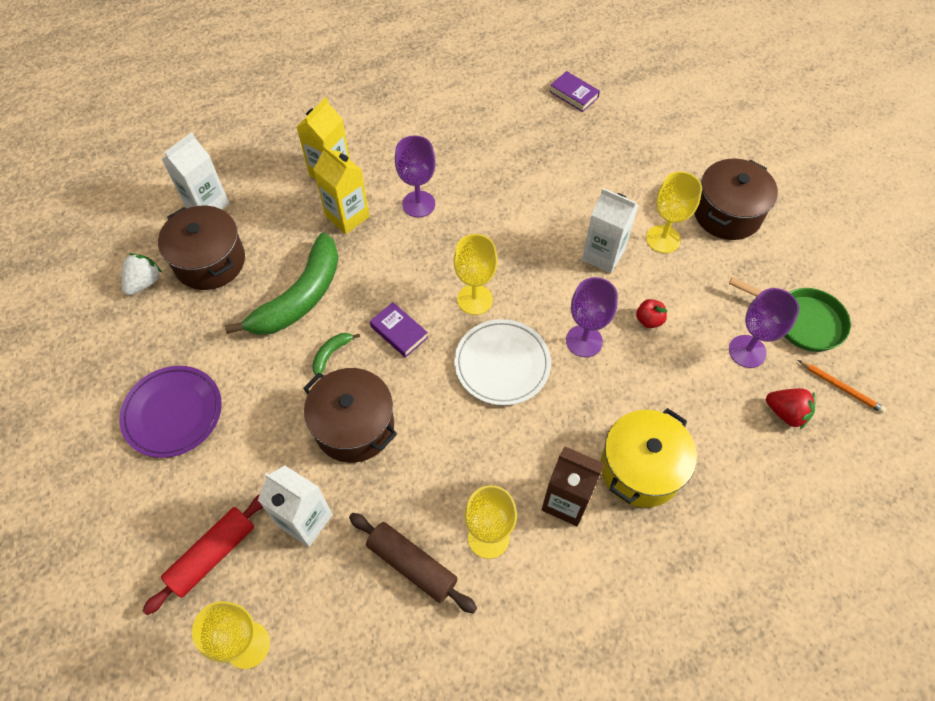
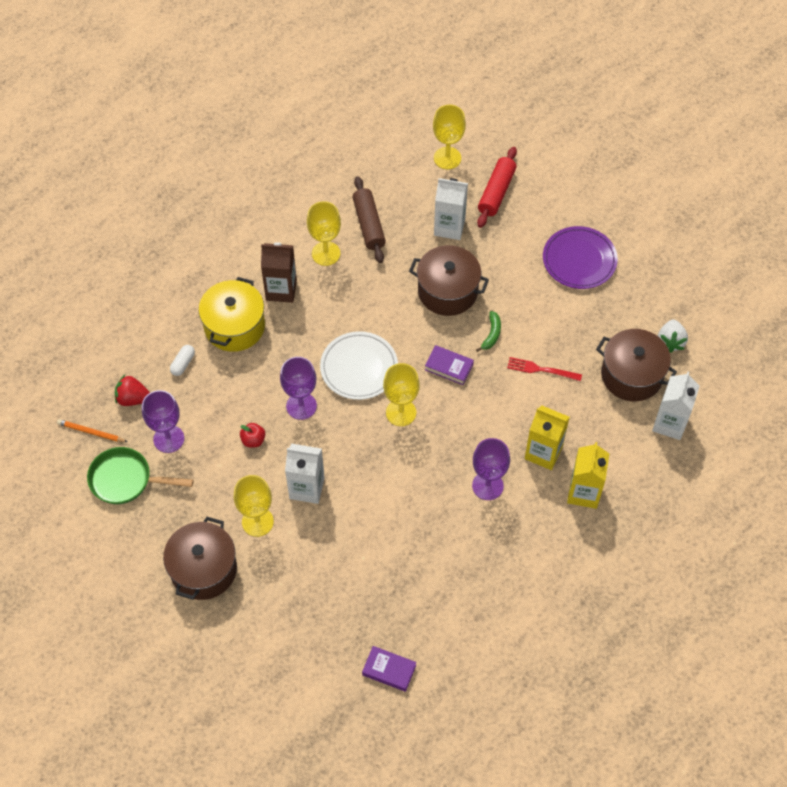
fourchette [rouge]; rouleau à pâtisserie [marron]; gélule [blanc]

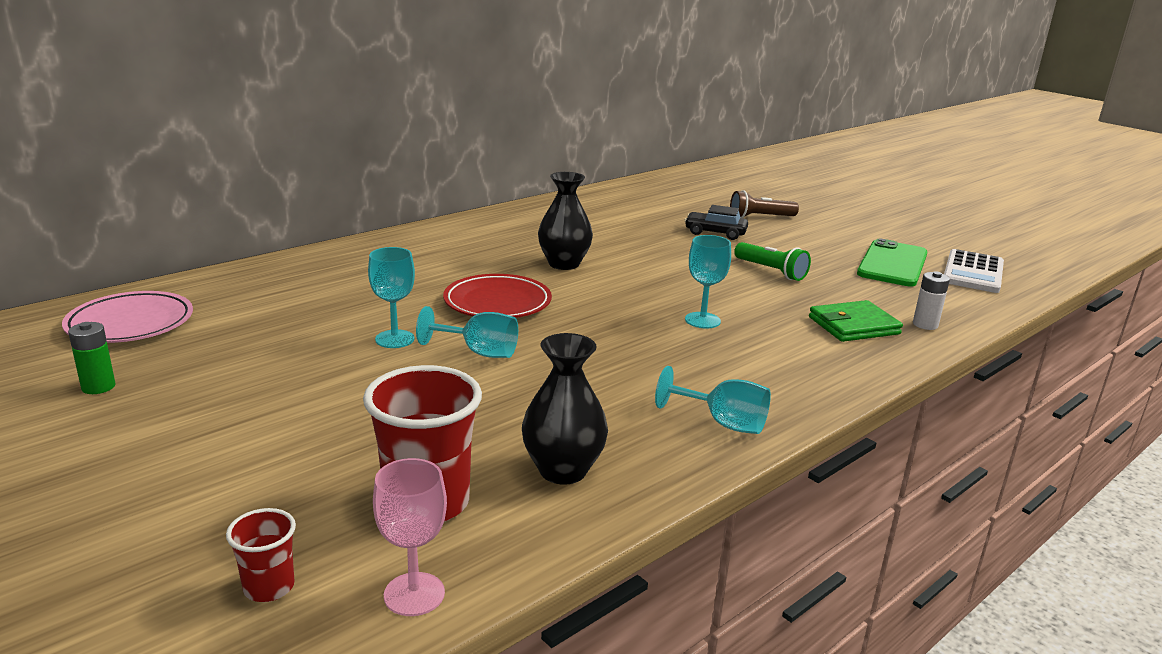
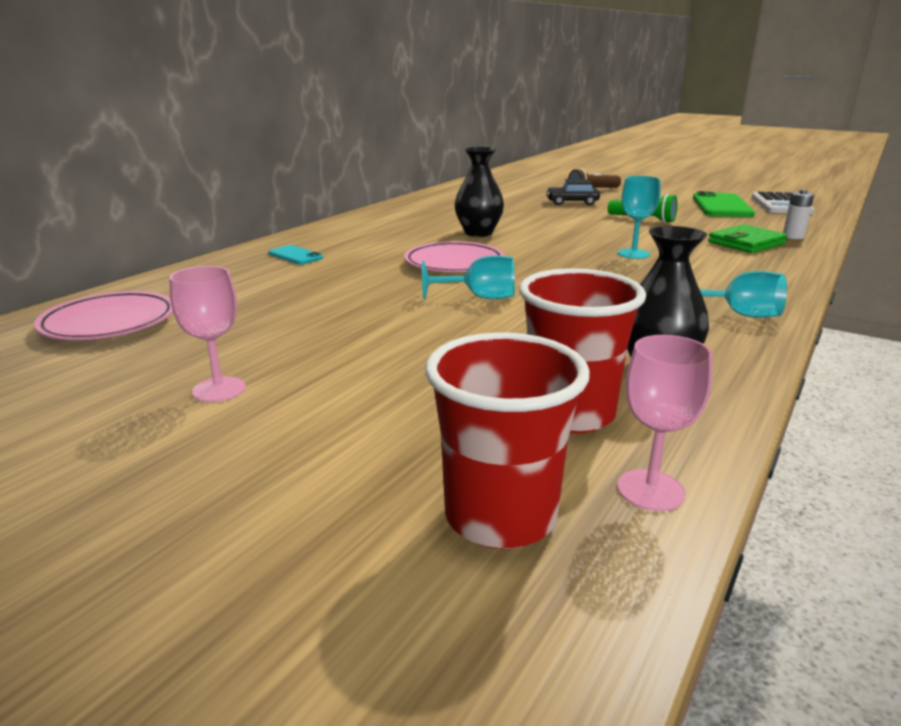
verre à pied [turquoise] (1st from left in the first image); assiette [rose] (2nd from left); pile [vert]; gobelet [rouge] (1st from left); téléphone [turquoise]; verre à pied [rose] (1st from left)

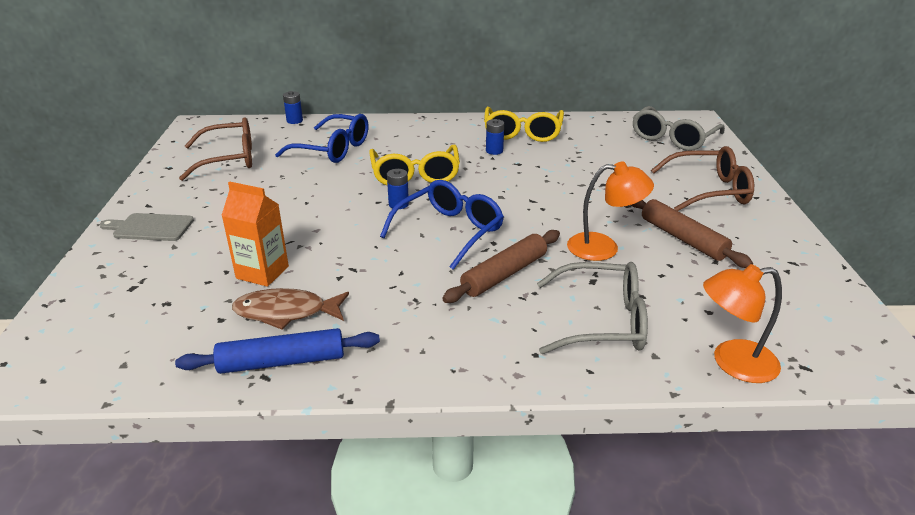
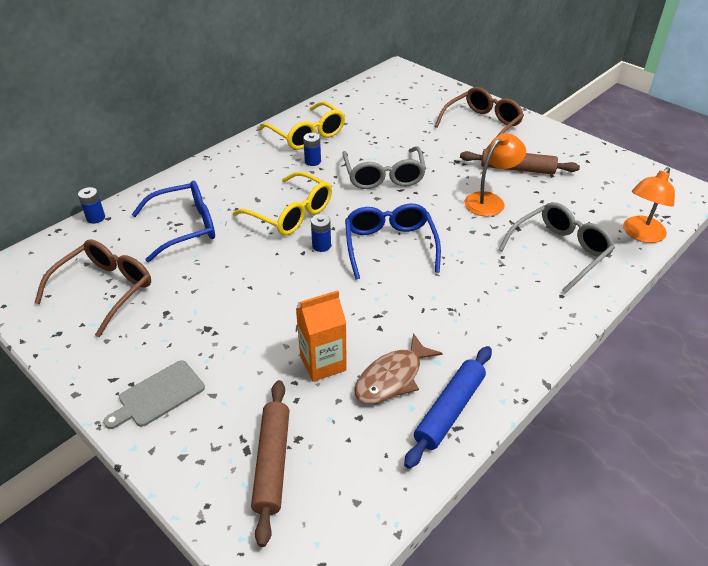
lunettes [gris] (1st from left); rouleau à pâtisserie [marron] (1st from left)

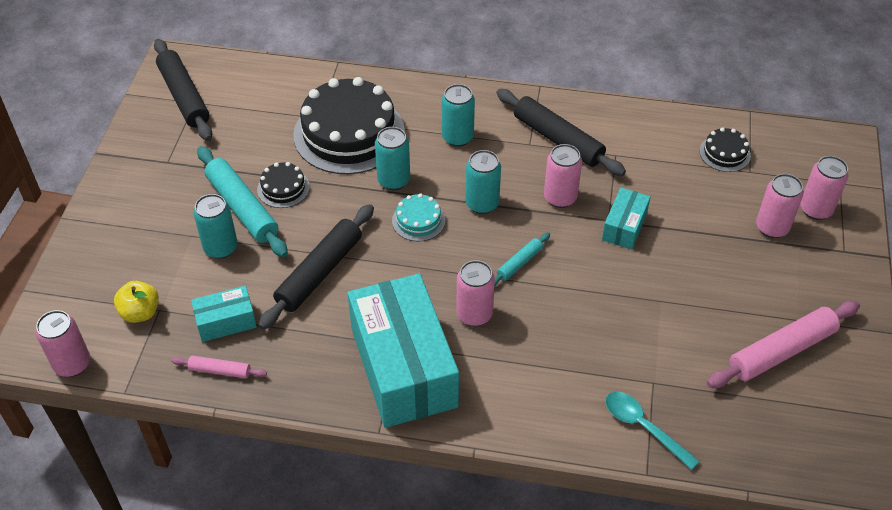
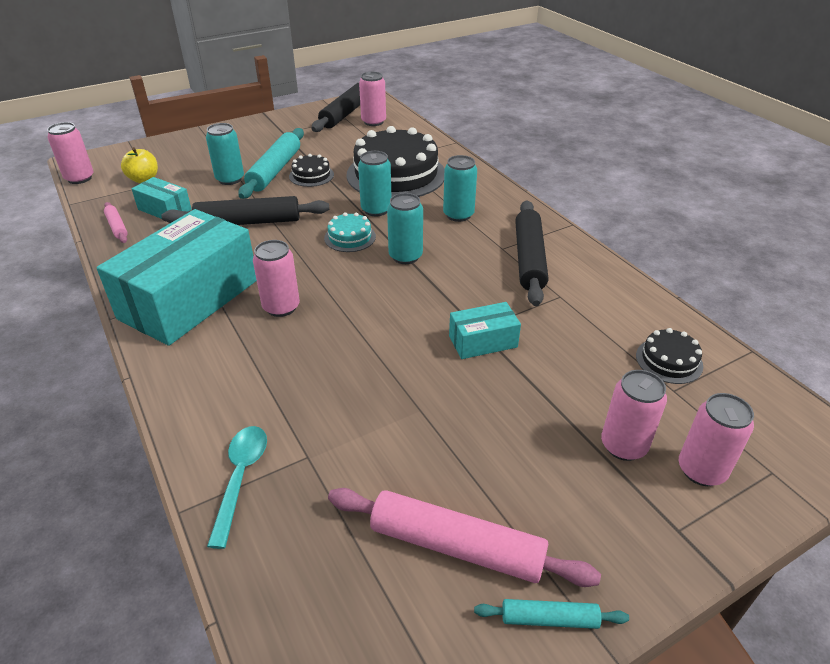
canette [rose] (3rd from left); rouleau à pâtisserie [turquoise] (2nd from left)

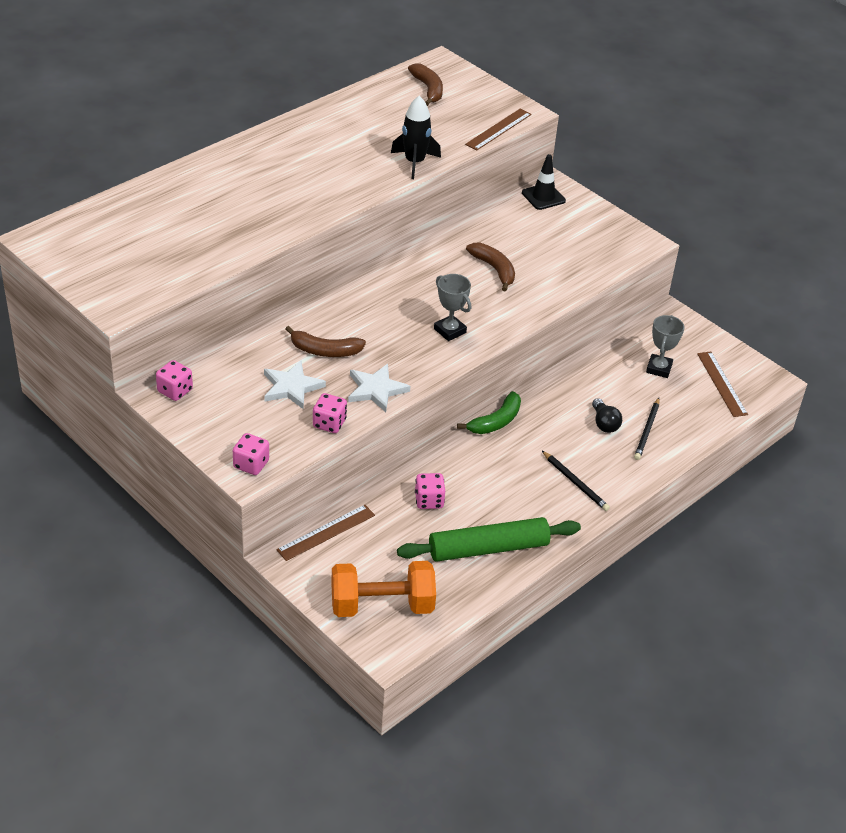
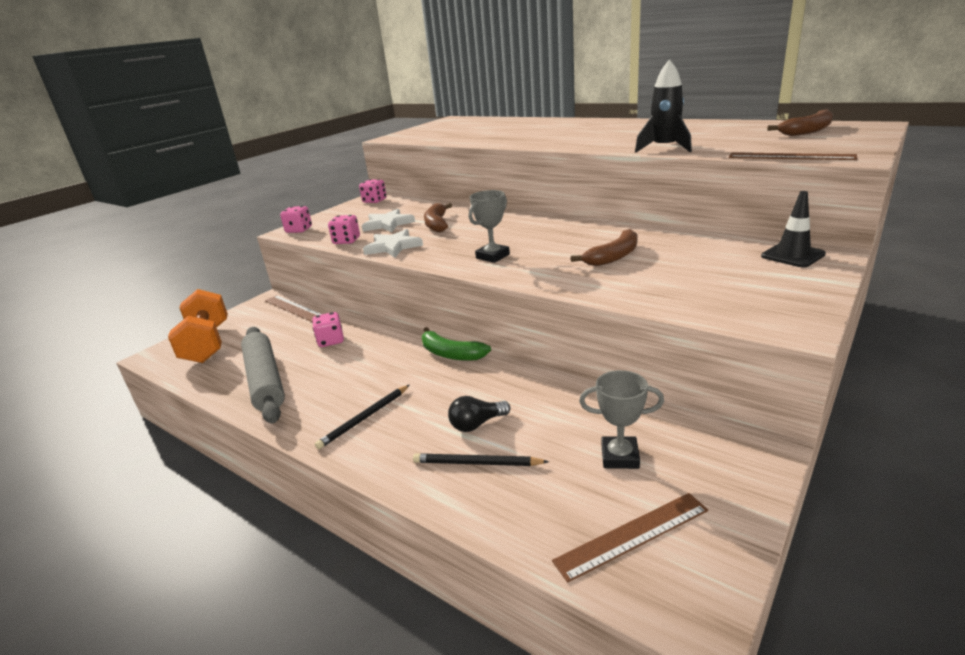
rouleau à pâtisserie [gris]

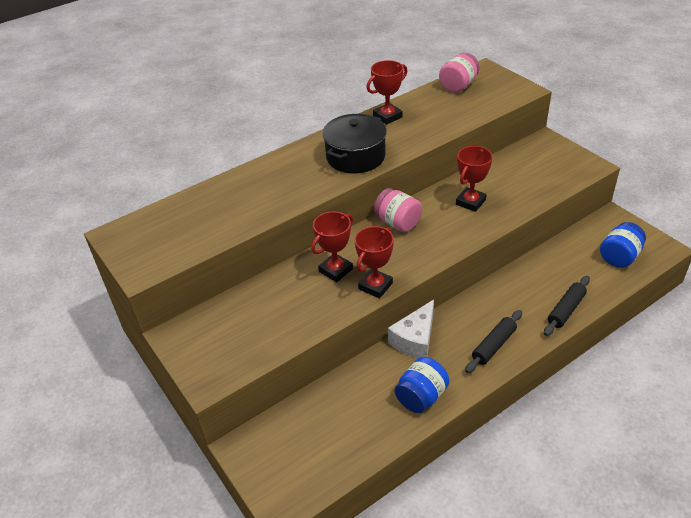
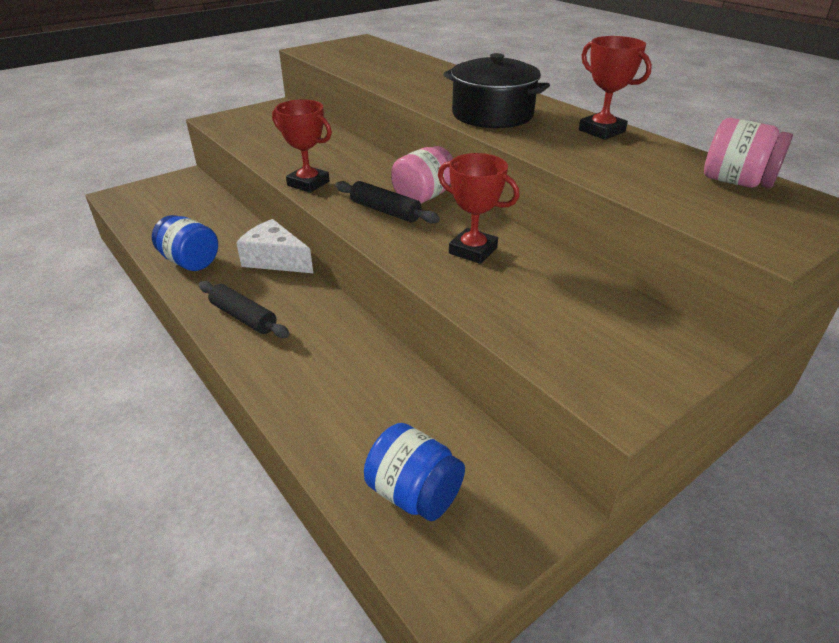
trophée [rouge] (1st from left in the first image); rouleau à pâtisserie [noir] (2nd from left)

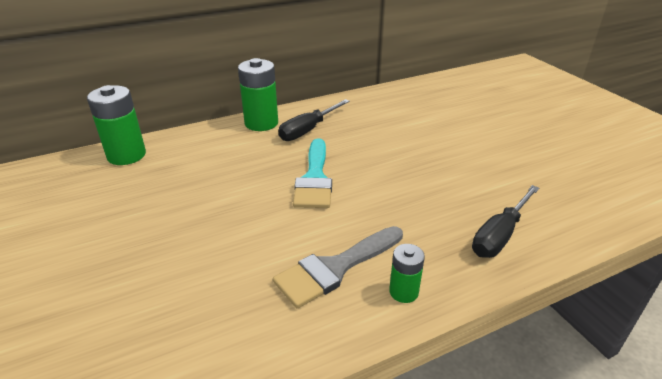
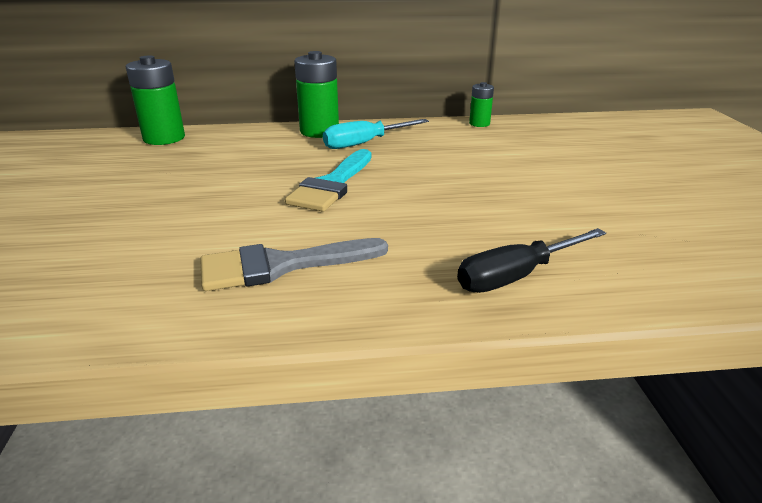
tournevis [turquoise]; pile [vert] (3rd from left)

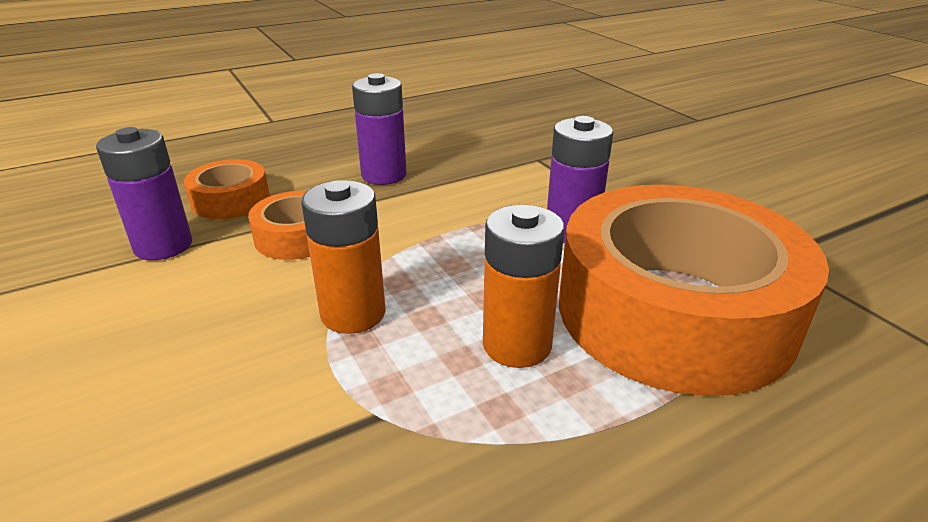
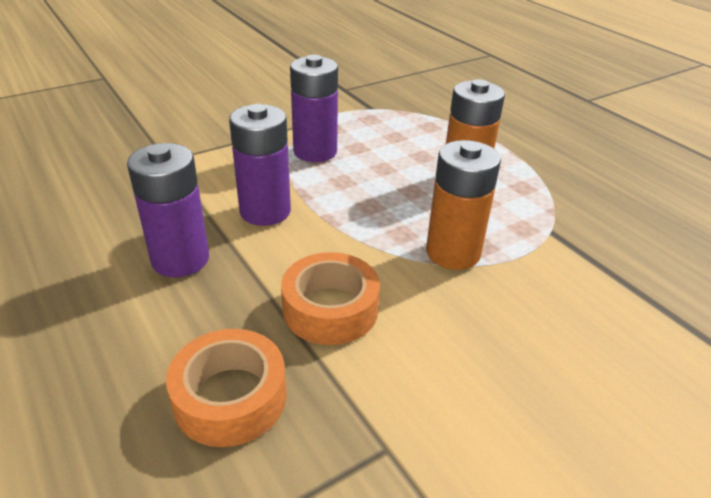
pile [violet] (2nd from left); ruban adhésif [orange] (3rd from left in the first image)

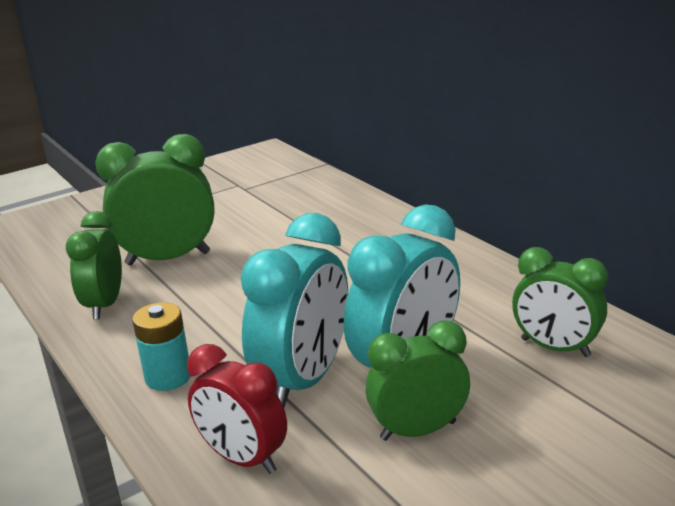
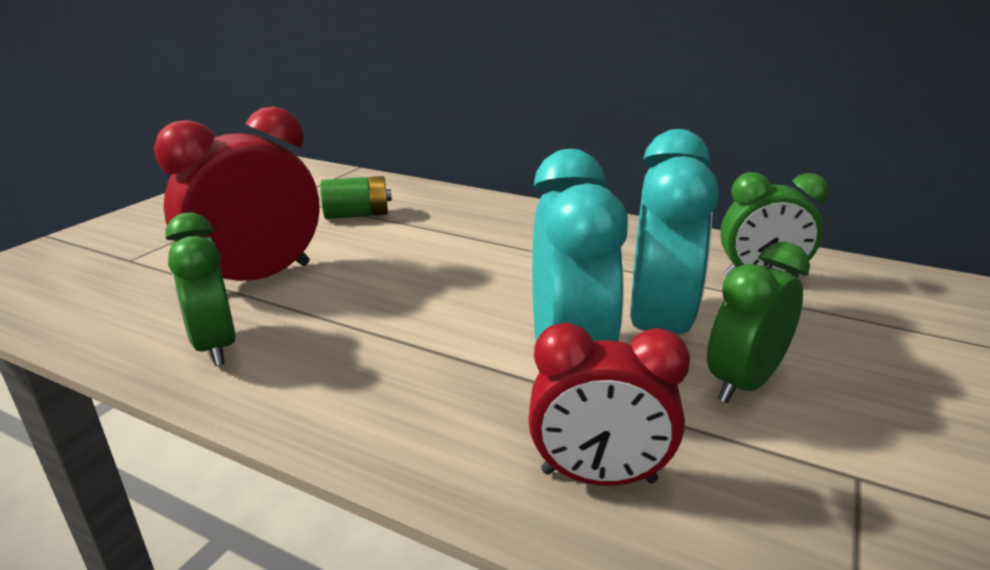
réveil [rouge] (1st from left); pile [turquoise]; pile [vert]

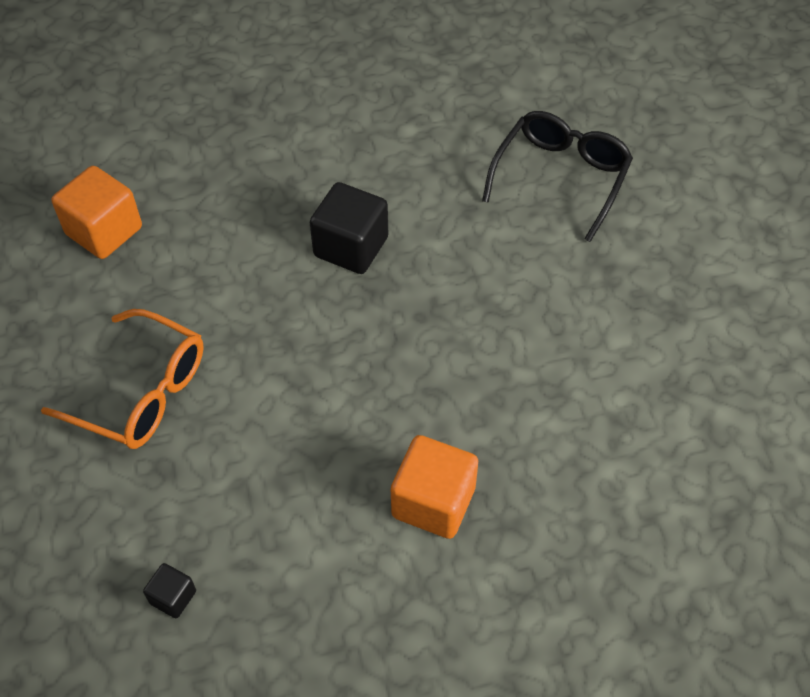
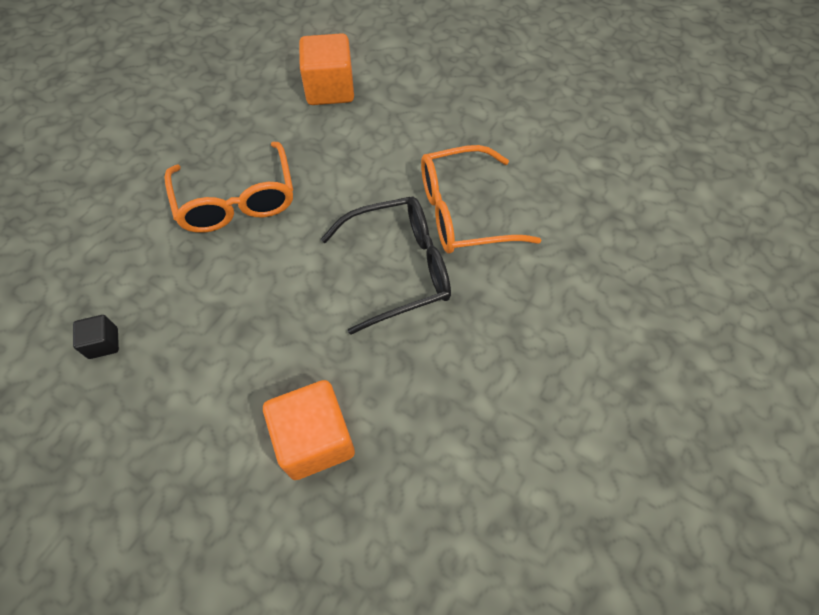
lunettes [noir]; lunettes [orange] (2nd from left)

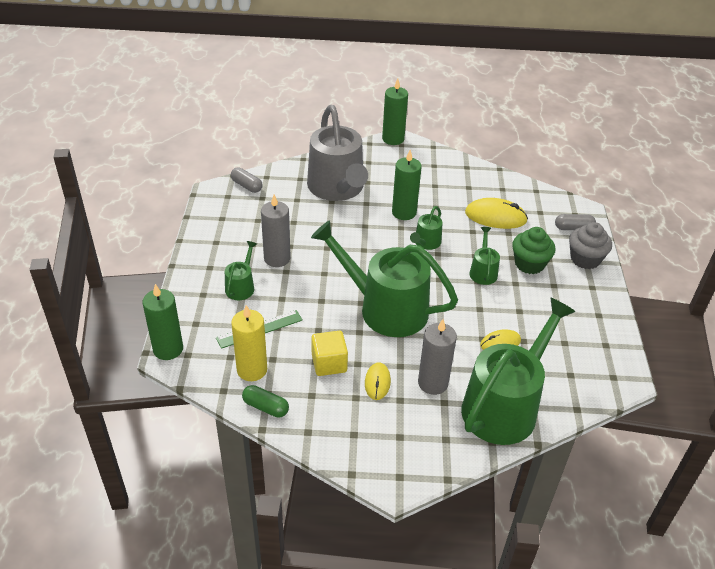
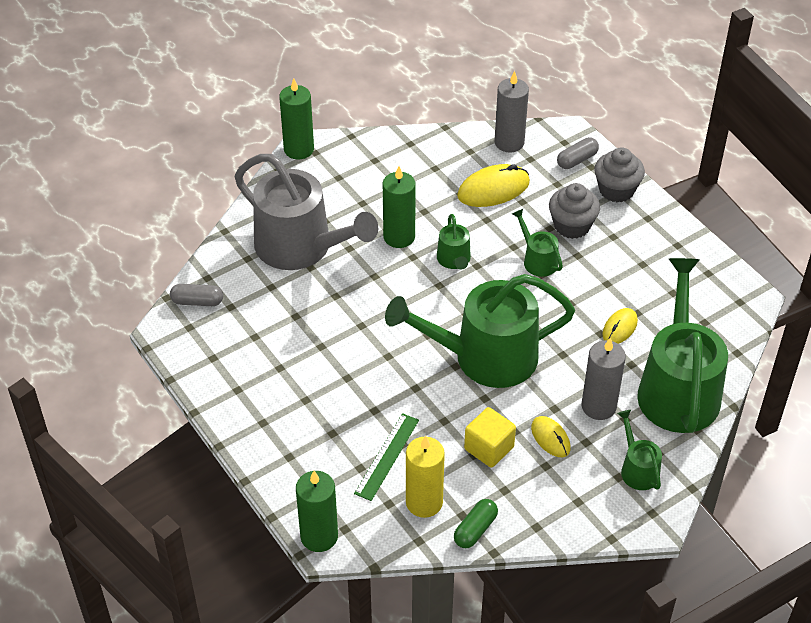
bougie [gris] (1st from left); muffin [gris] (1st from left); arrosoir [vert] (4th from left); gélule [vert]

